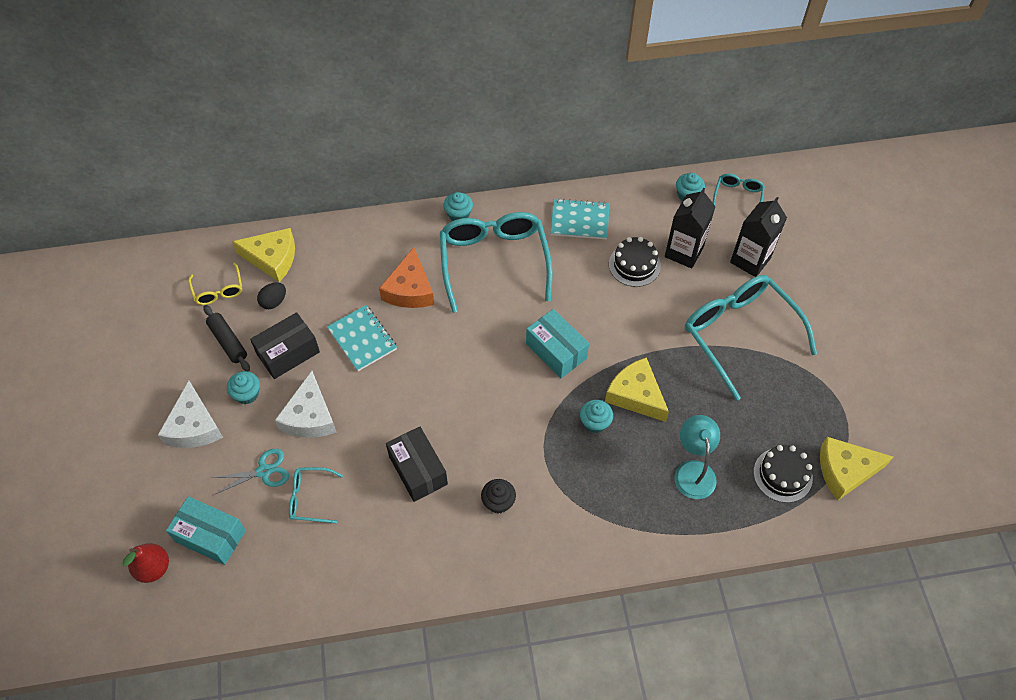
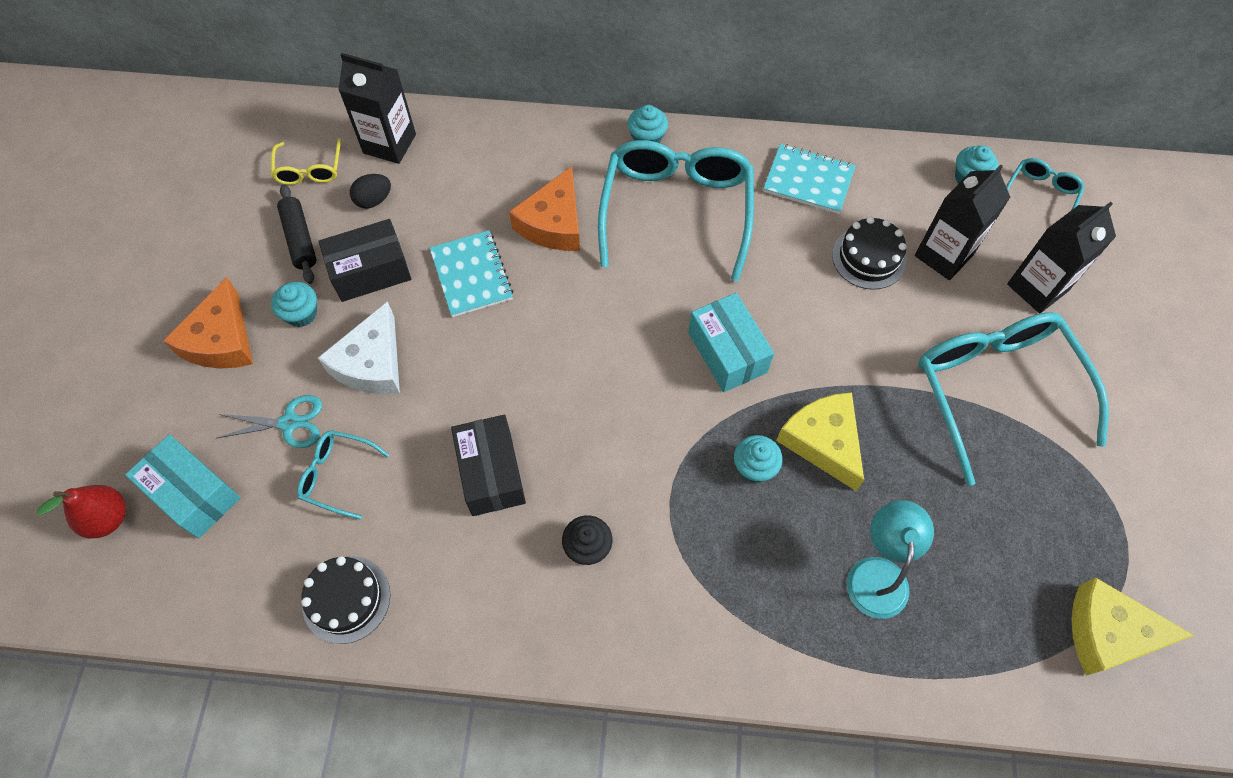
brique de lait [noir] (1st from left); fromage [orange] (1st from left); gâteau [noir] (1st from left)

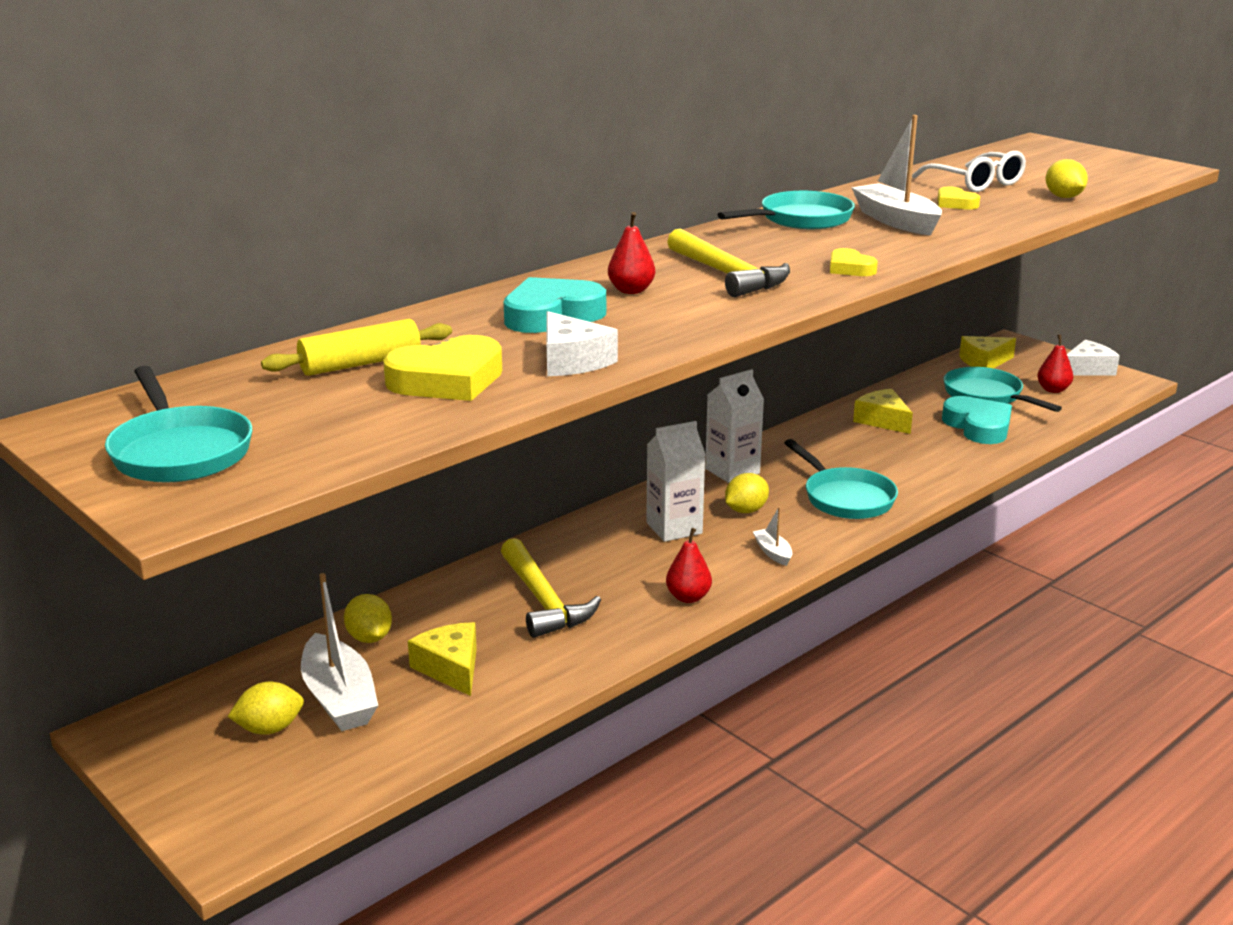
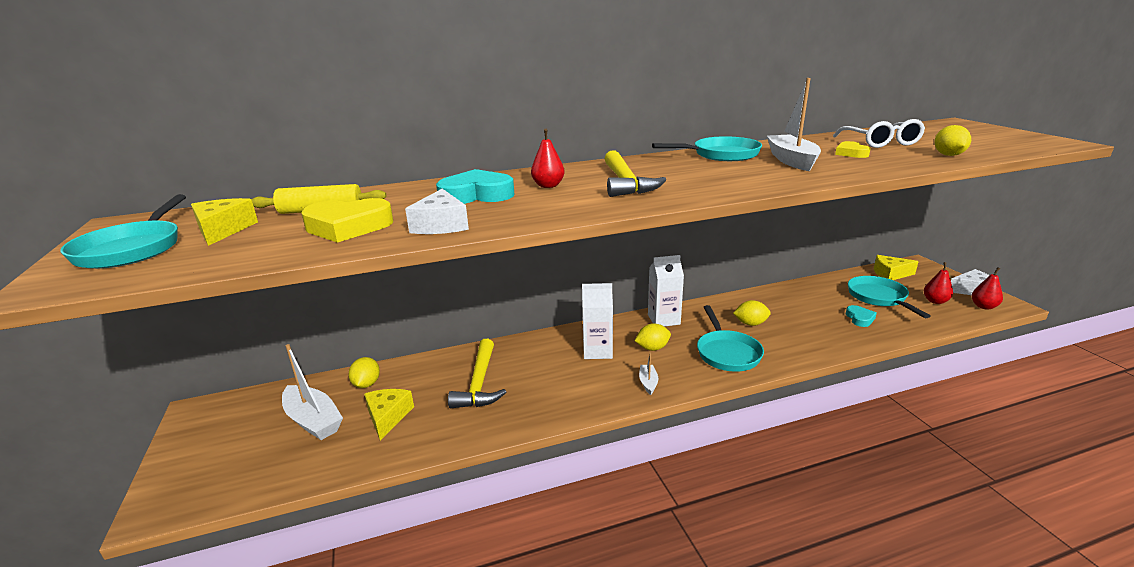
cœur [jaune] (2nd from left in the first image); fromage [jaune] (1st from left); cœur [turquoise] (2nd from left); poire [rouge] (3rd from left); bateau [blanc] (1st from left); citron [jaune] (3rd from left)

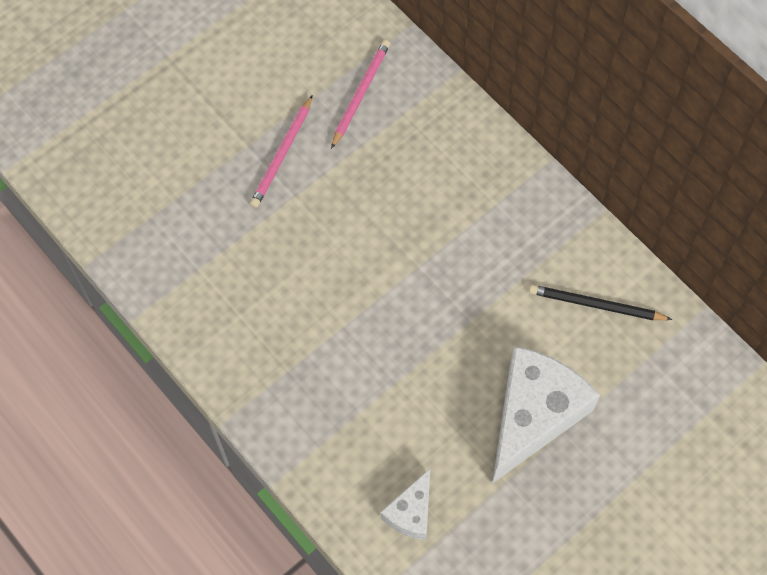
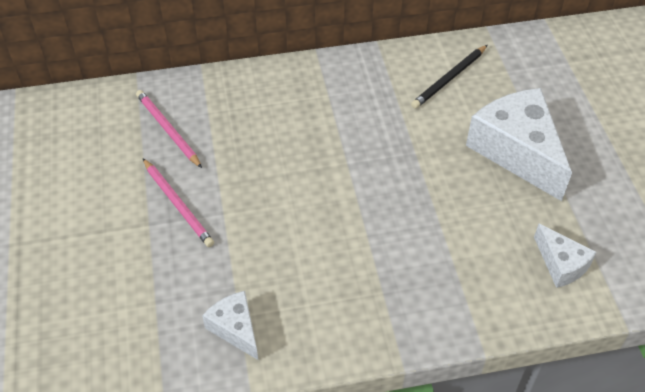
fromage [blanc] (1st from left)

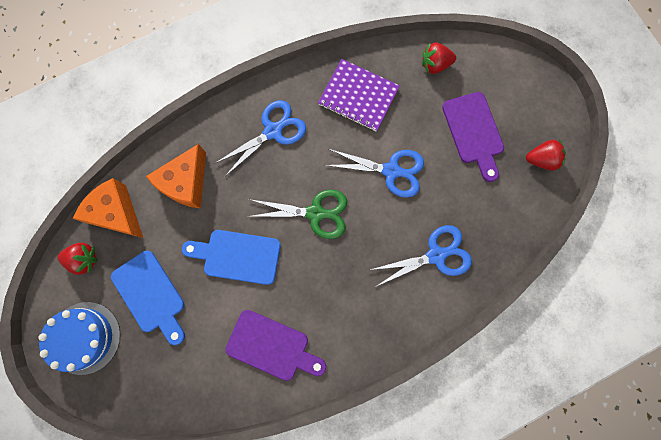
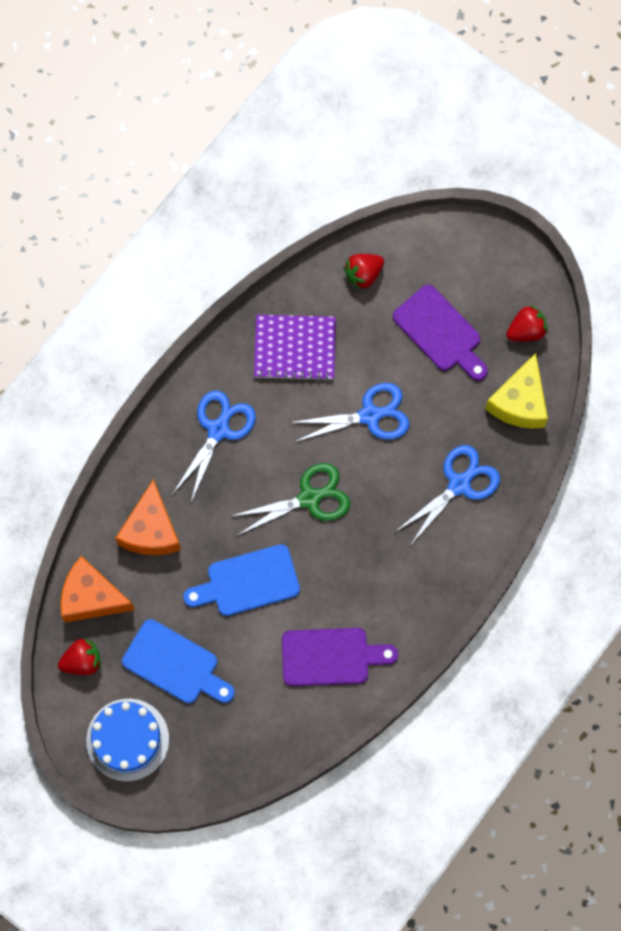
fromage [jaune]

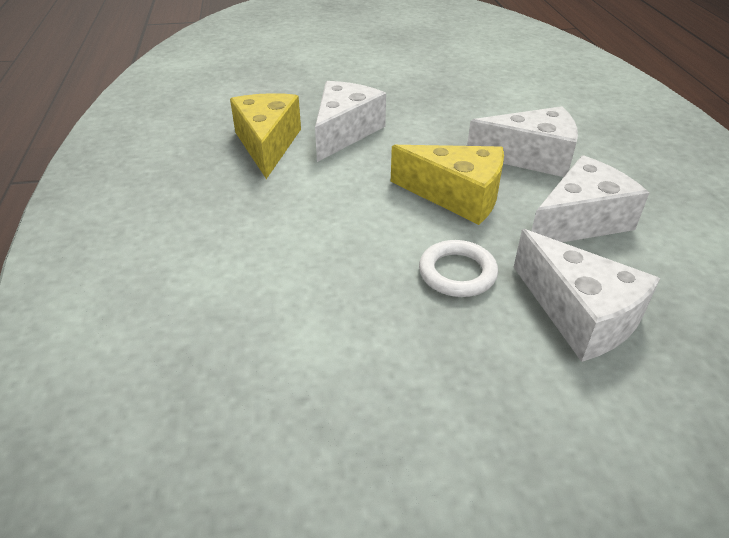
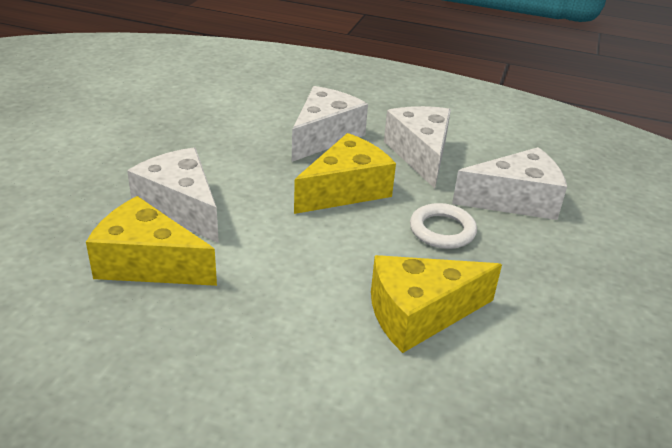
fromage [jaune] (3rd from left)

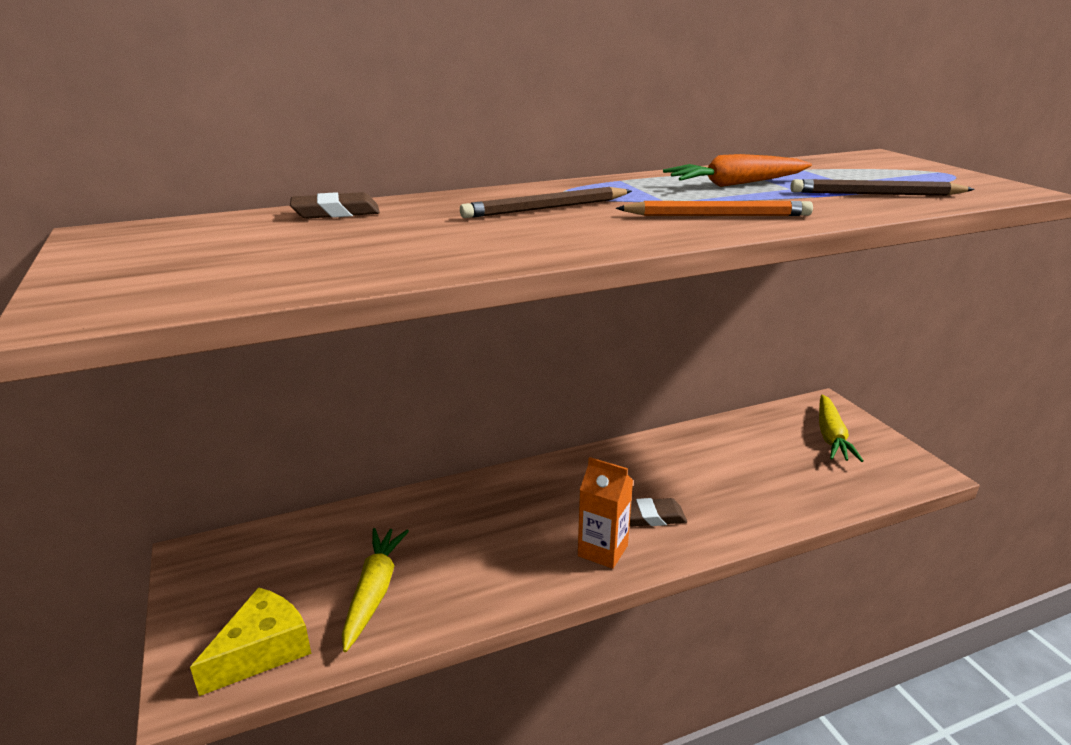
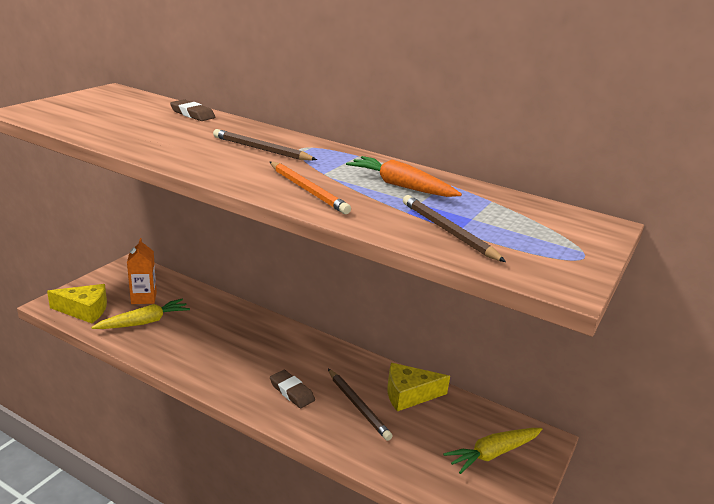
brique de lait [orange]; fromage [jaune] (2nd from left); crayon [marron] (2nd from left)

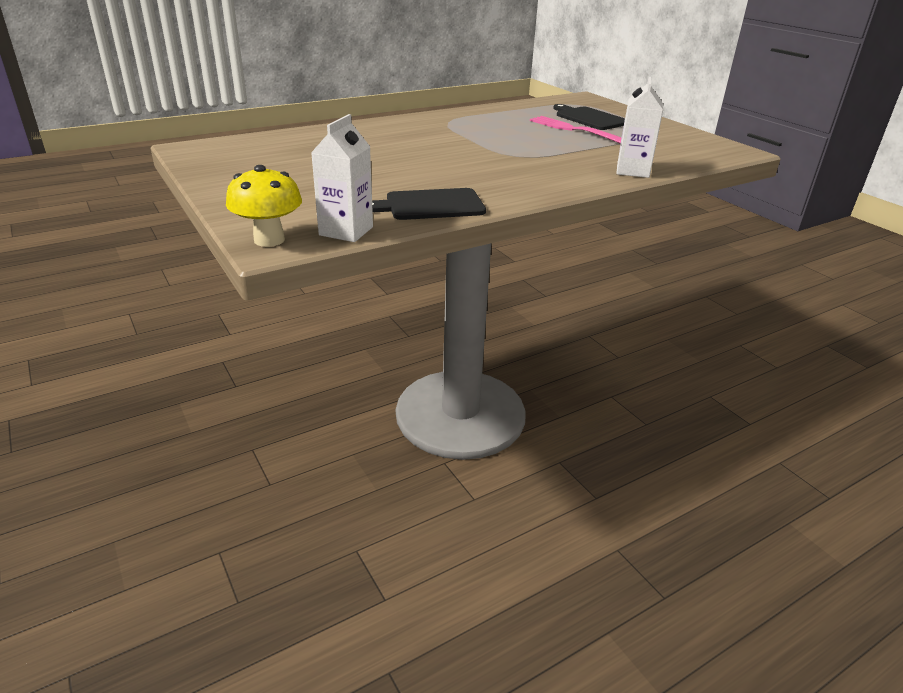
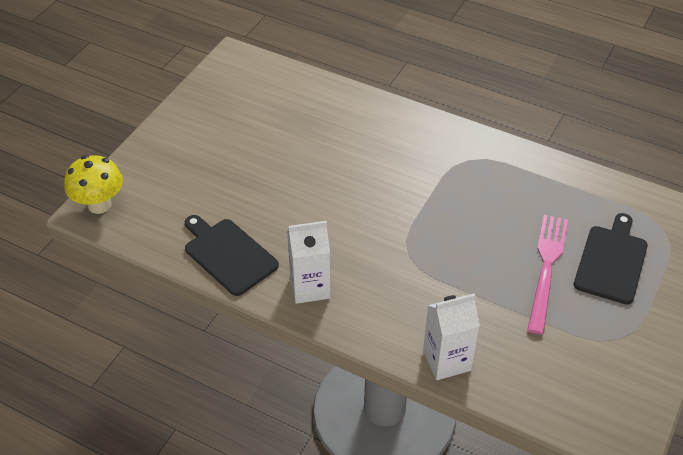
brique de lait [blanc] (1st from left)

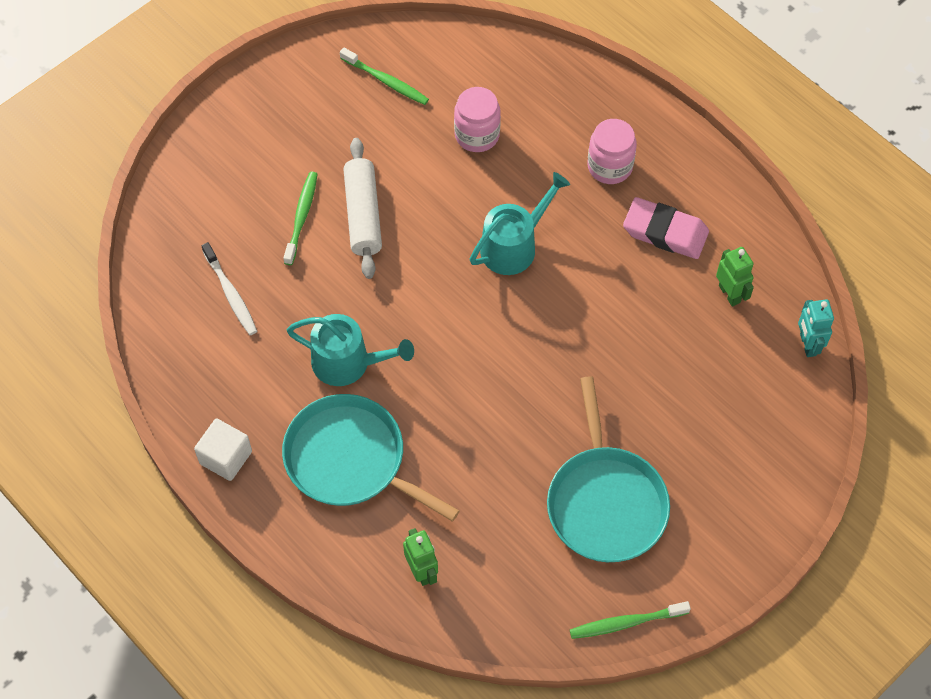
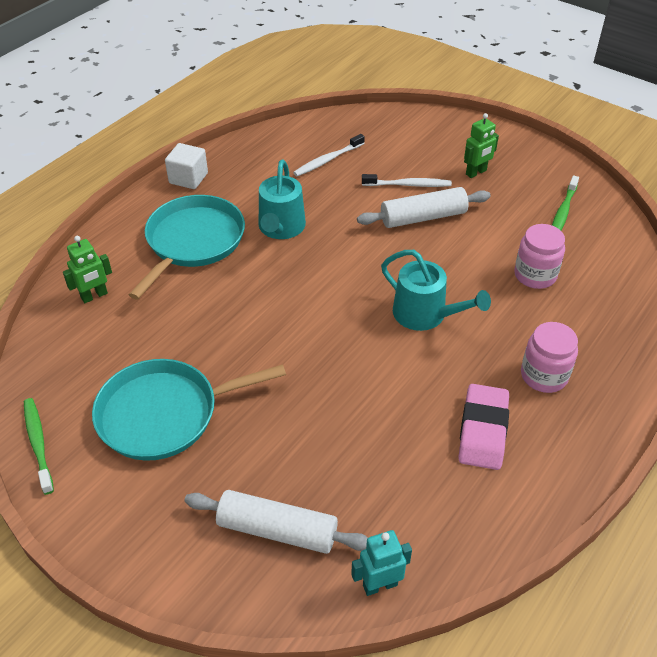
brosse à dents [blanc] (2nd from left); robot [vert] (2nd from left); rouleau à pâtisserie [blanc] (1st from left)

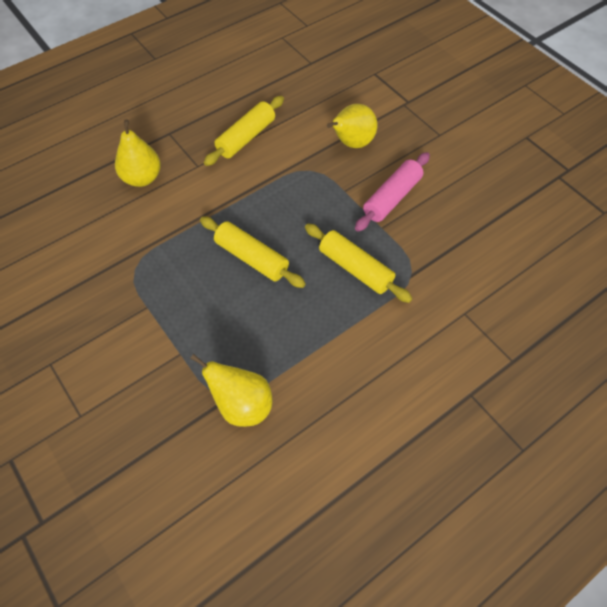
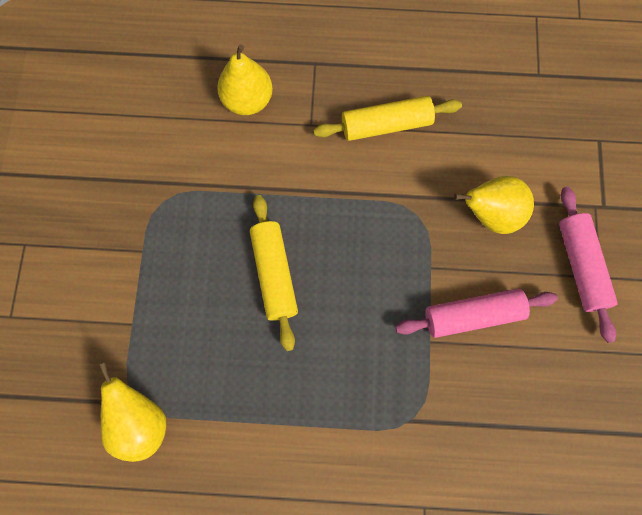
rouleau à pâtisserie [jaune] (3rd from left in the first image); rouleau à pâtisserie [rose] (2nd from left)

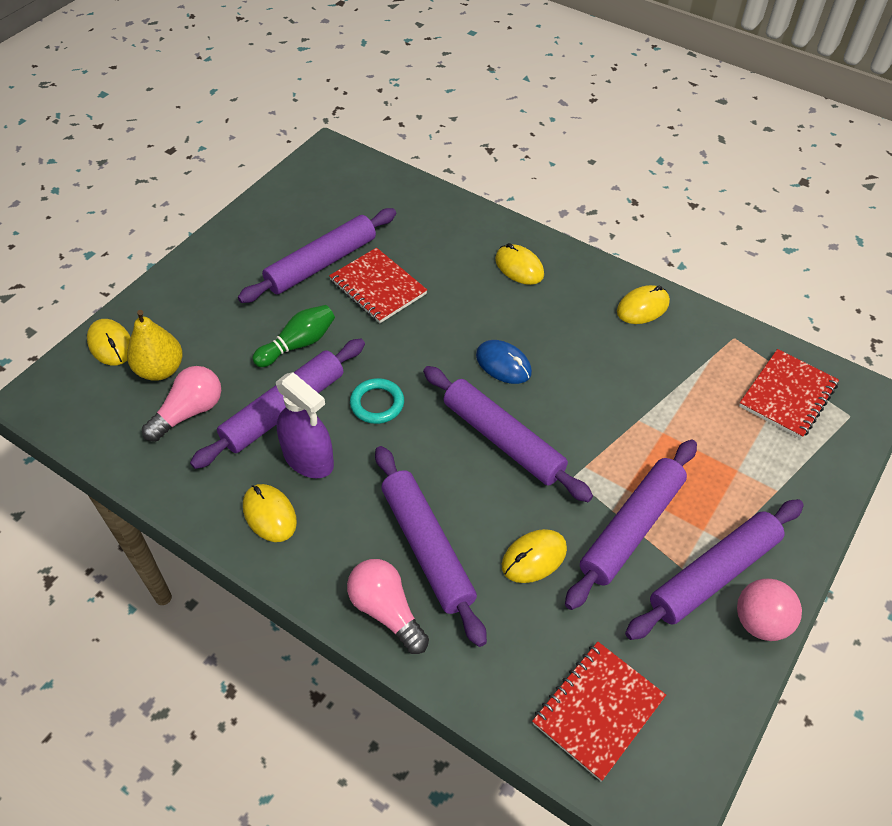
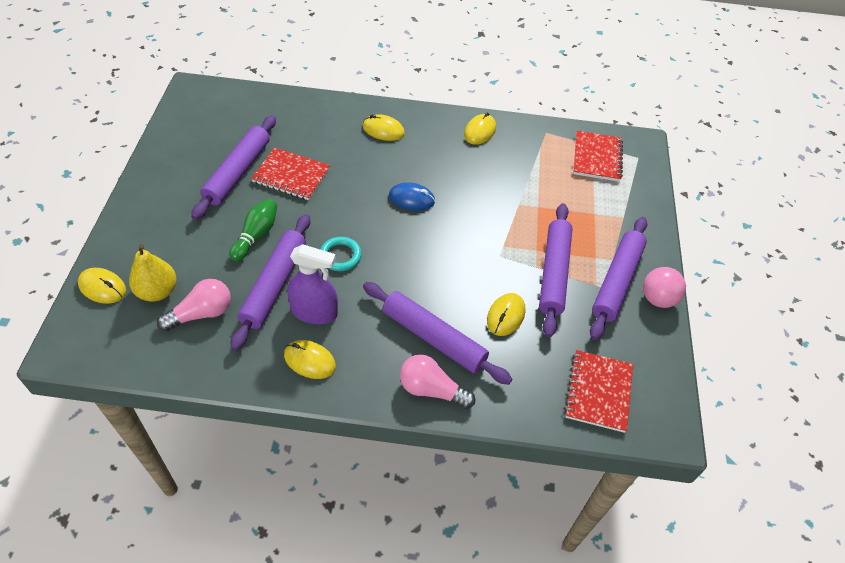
ampoule [rose] (1st from left); rouleau à pâtisserie [violet] (4th from left in the first image)

